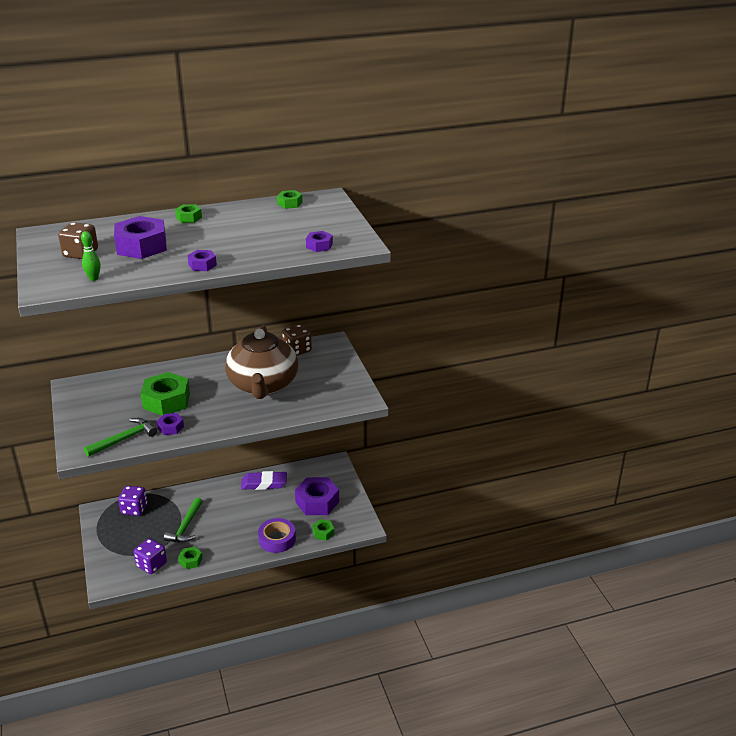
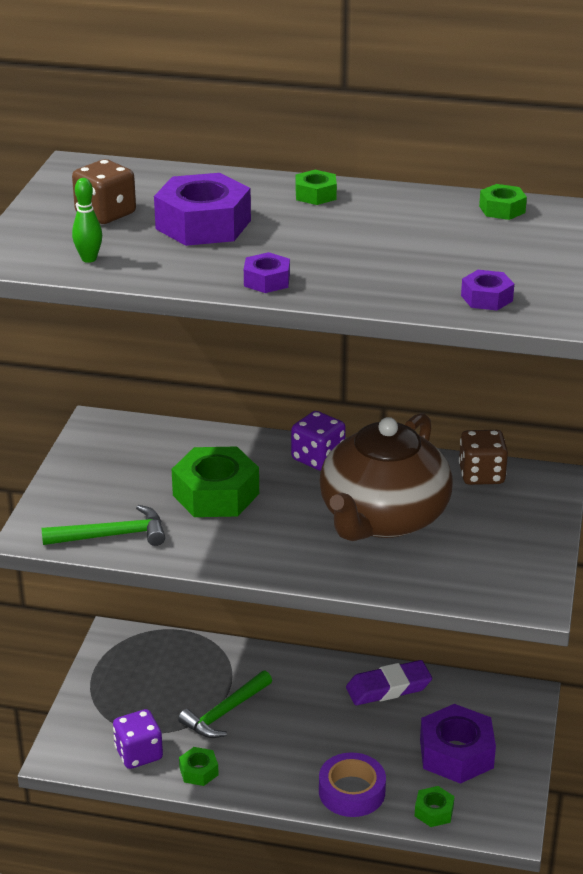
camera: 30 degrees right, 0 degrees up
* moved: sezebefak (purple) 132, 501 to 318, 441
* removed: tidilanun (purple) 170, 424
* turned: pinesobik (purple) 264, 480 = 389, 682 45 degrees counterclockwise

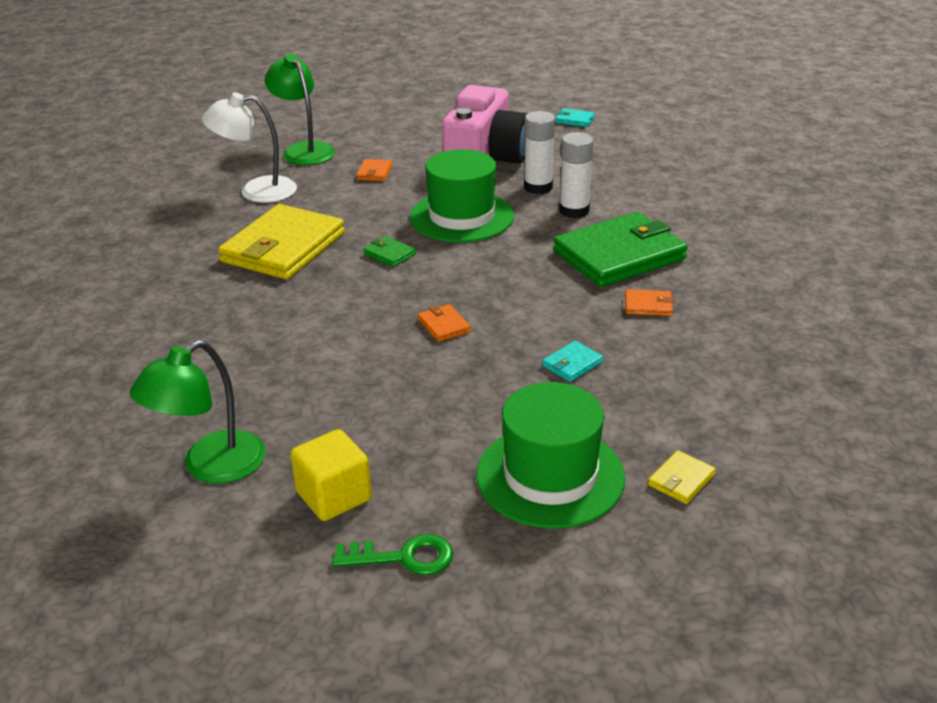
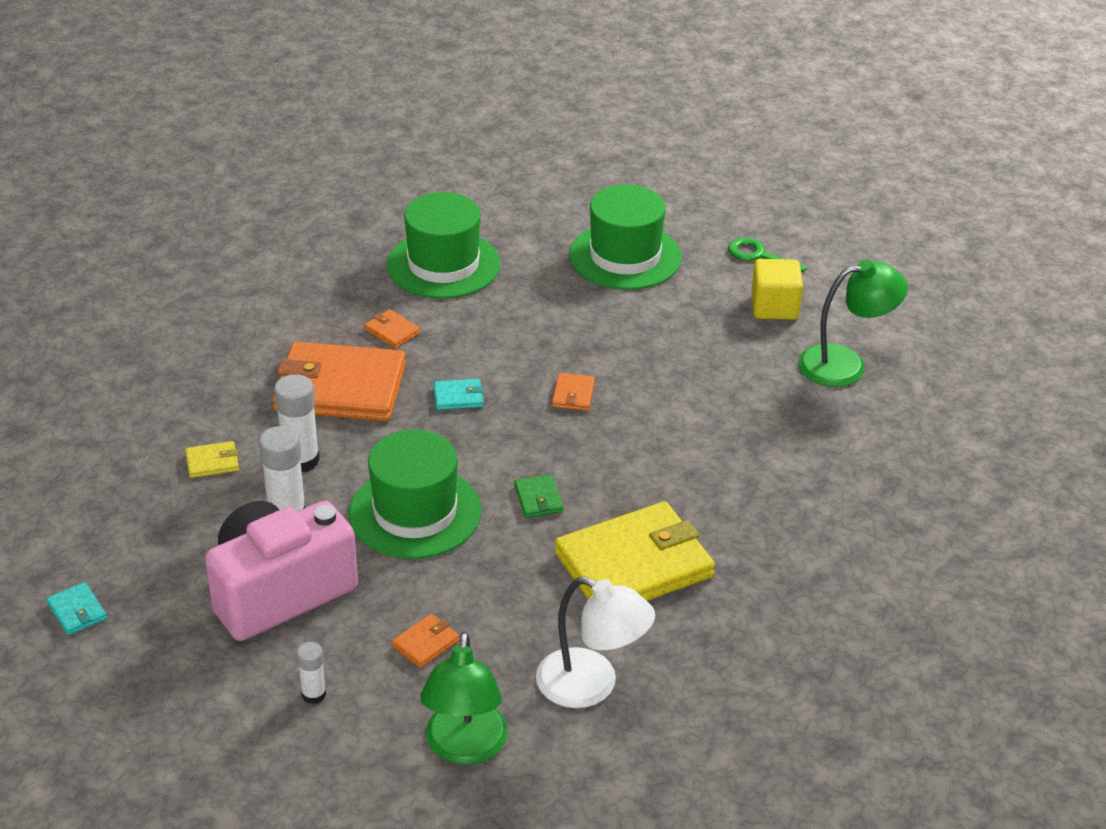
camera: 145 degrees left, 5 degrees up
* moved: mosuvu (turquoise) 572, 361 to 458, 394
* recoloured: mosuvu (green) 620, 249 to mosuvu (orange) 339, 381
* moved: mosuvu (yellow) 682, 477 to 212, 459
* added: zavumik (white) 311, 673
* added: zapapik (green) 444, 245

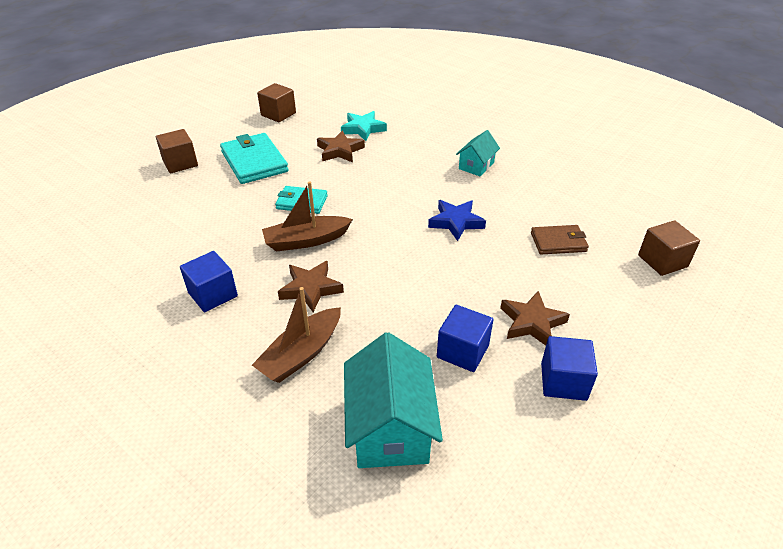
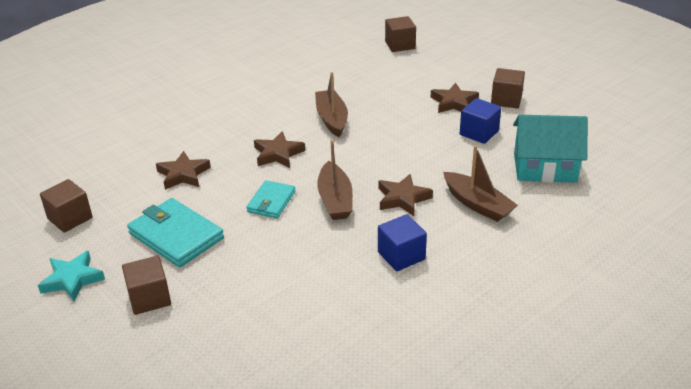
camera: 80 degrees left, 5 degrees down
* turned: mosuvu (turquoise) 254, 158 = 175, 232 60 degrees clockwise
* moved: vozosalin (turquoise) 364, 126 to 71, 276
* replaced: vozosalin (blue) 457, 220 to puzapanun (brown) 331, 104
* removed: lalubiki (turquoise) 478, 153
* removed: mosuvu (brown) 560, 240
* recoloured: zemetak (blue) 569, 368 to zemetak (brown) 508, 88
* added: vozosalin (brown) 279, 149

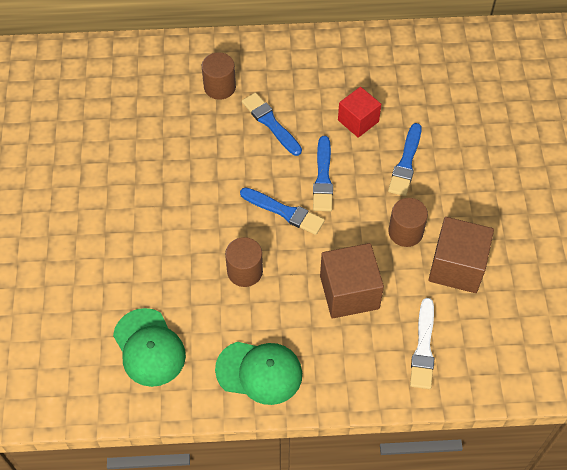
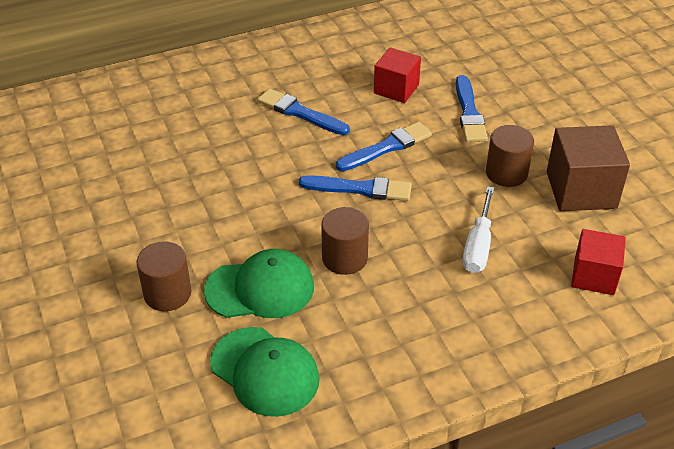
camera: 20 degrees left, 15 degrees down
* moved: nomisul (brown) 219, 76 to 164, 276
* moved: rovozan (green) 258, 373 to 259, 283
* turned: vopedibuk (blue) 323, 173 = 384, 146 105 degrees counterclockwise
* replaced: zemetak (brown) 352, 281 to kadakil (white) 478, 229
* replaced: vopedibuk (white) 422, 343 to zemetak (red) 598, 262

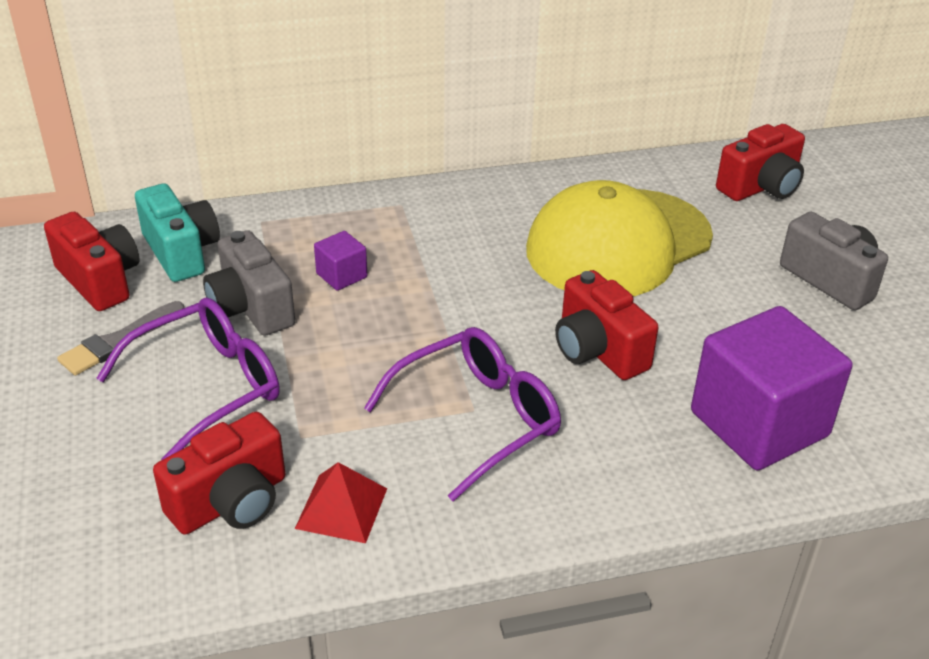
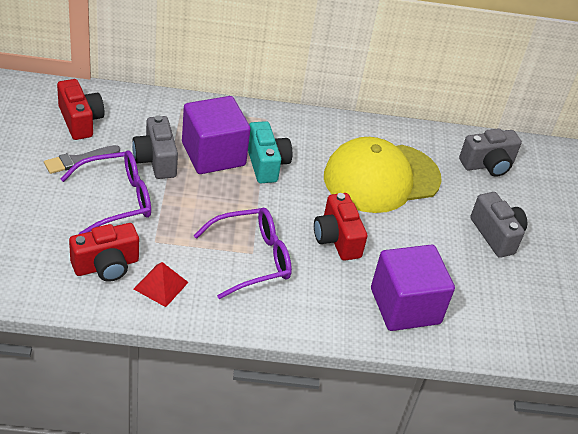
camera: 10 degrees right, 5 degrees up
* moved: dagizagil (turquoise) 177, 233 to 270, 152
* resized: zemetak (purple) 340, 261 = 216, 135 x2.31
* recoloured: dagizagil (red) 760, 162 to dagizagil (grey) 490, 152

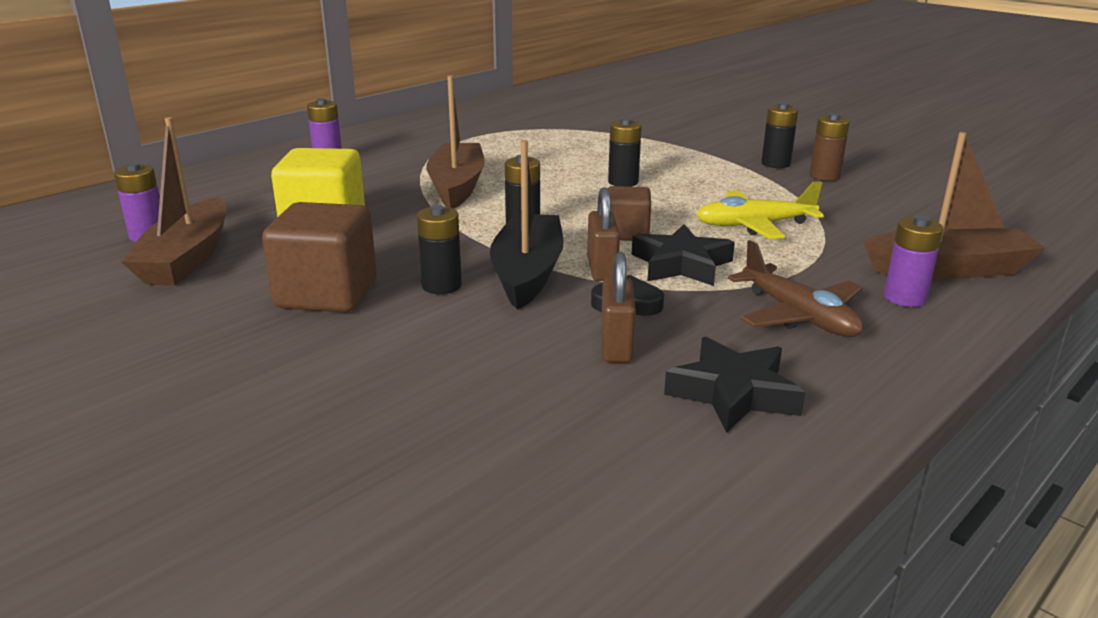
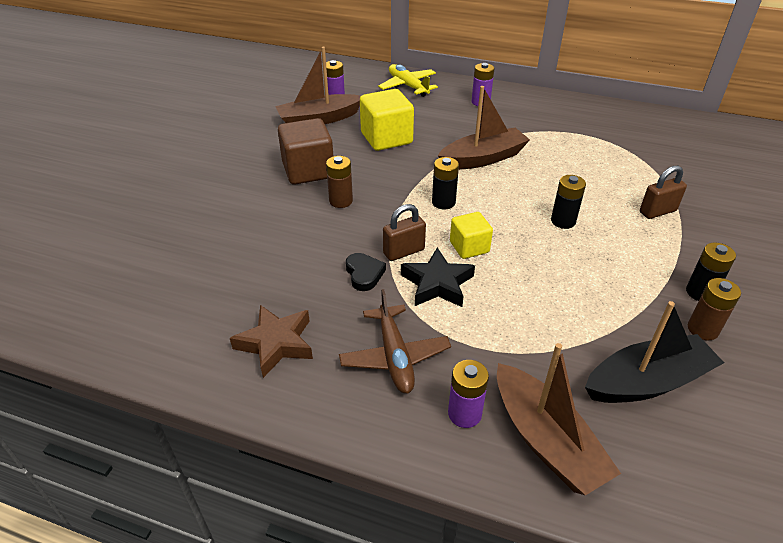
camera: 65 degrees right, 15 degrees up
* recoloured: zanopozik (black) 439, 249 to zanopozik (brown) 339, 182
* moved: puzapanun (black) 527, 225 to 654, 352
* moved: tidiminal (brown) 618, 307 to 663, 192
* recoloured: zemetak (brown) 629, 213 to zemetak (yellow) 471, 235
* recoloured: vozosalin (black) 734, 385 to vozosalin (brown) 271, 341
* moved: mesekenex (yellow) 760, 210 to 408, 80
* turned: mesekenex (brown) 796, 288 = 395, 341 45 degrees counterclockwise

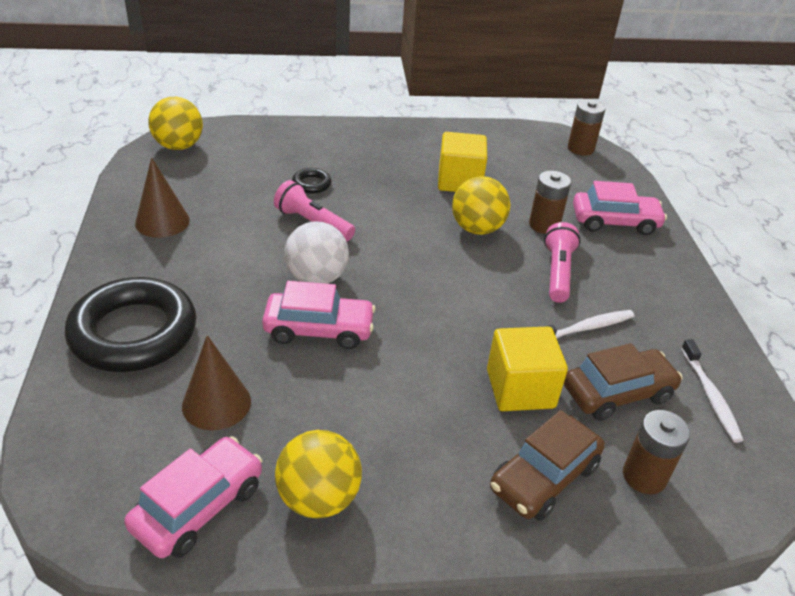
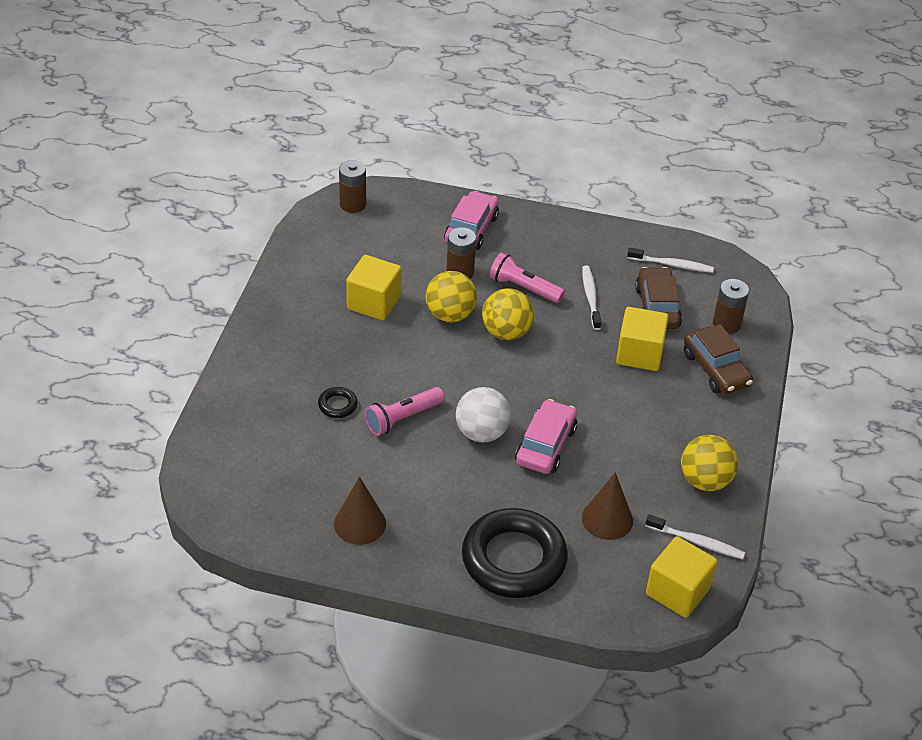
camera: 70 degrees left, 5 degrees up
* replaced: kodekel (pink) 193, 497 to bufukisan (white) 695, 536
* moved: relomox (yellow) 175, 123 to 508, 314
* added: zemetak (yellow) 681, 577

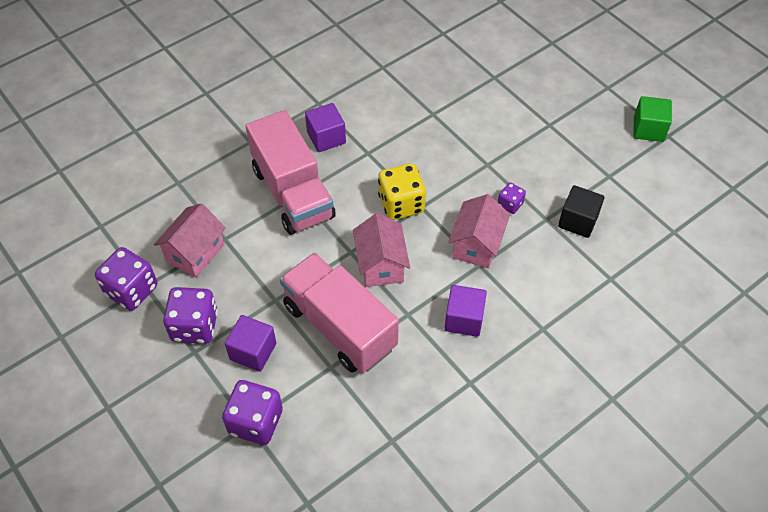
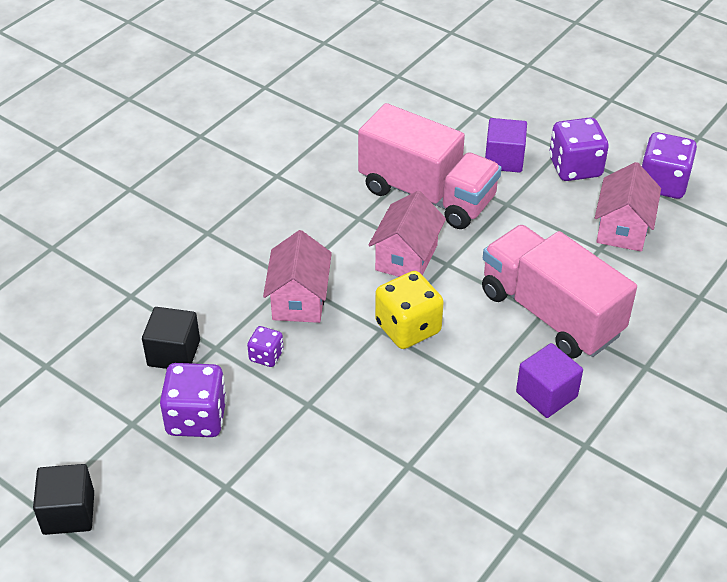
camera: 165 degrees right, 10 degrees down
* moved: sezebefak (purple) 252, 412 to 193, 400
* turned: lalubiki (pink) 381, 250 = 407, 233 45 degrees clockwise
* removed: zemetak (purple) 465, 311
* recoloured: zemetak (green) 652, 119 to zemetak (black) 63, 499

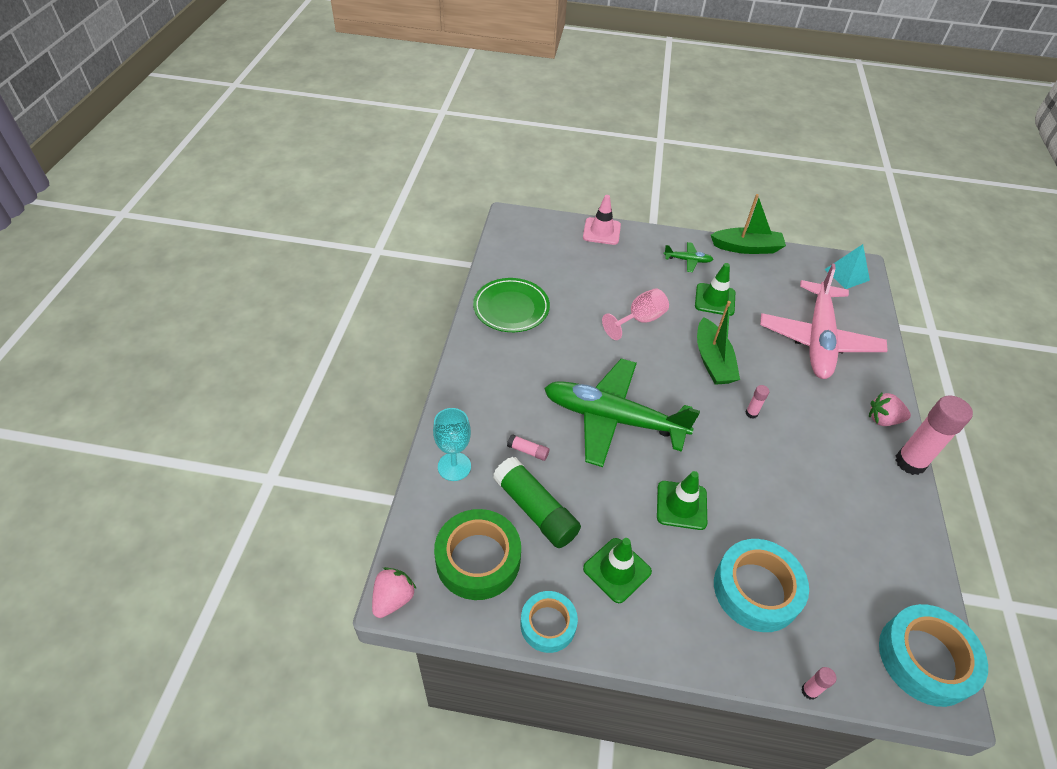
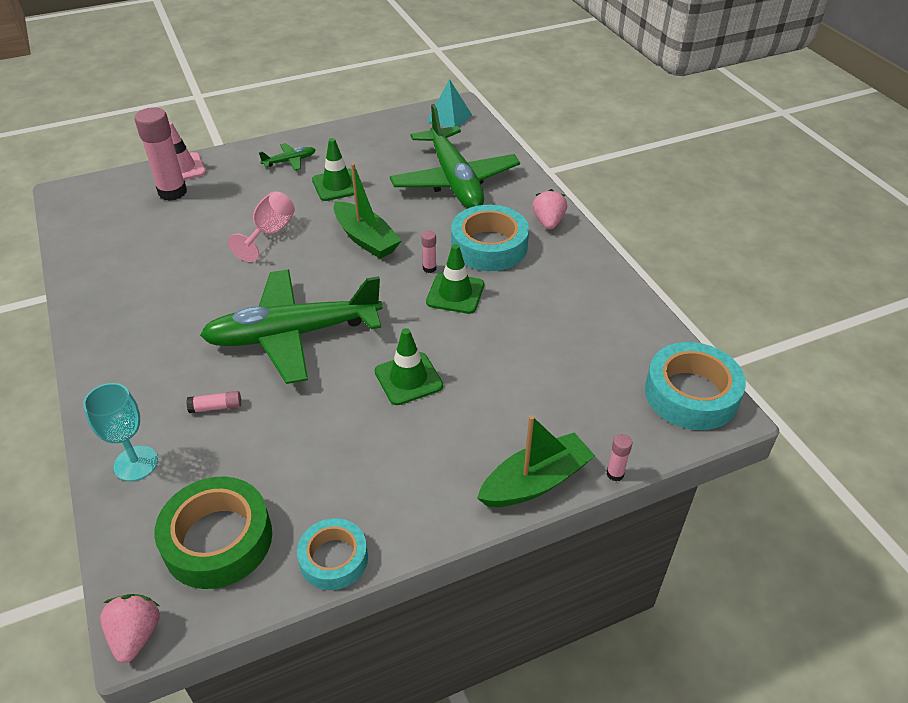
camera: 30 degrees left, 5 degrees down
* removed: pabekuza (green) 511, 305
* removed: zavumik (green) 537, 502
* moved: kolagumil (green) 617, 570 to 455, 279
* moved: puzapanun (green) 748, 224 to 536, 461
* moved: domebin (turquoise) 761, 585 to 490, 238
* recoloured: mesekenex (pink) 824, 321 to mesekenex (green) 455, 156
* turned: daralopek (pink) 890, 409 = 549, 209 120 degrees clockwise
* moved: zavumik (pink) 934, 435 to 161, 154

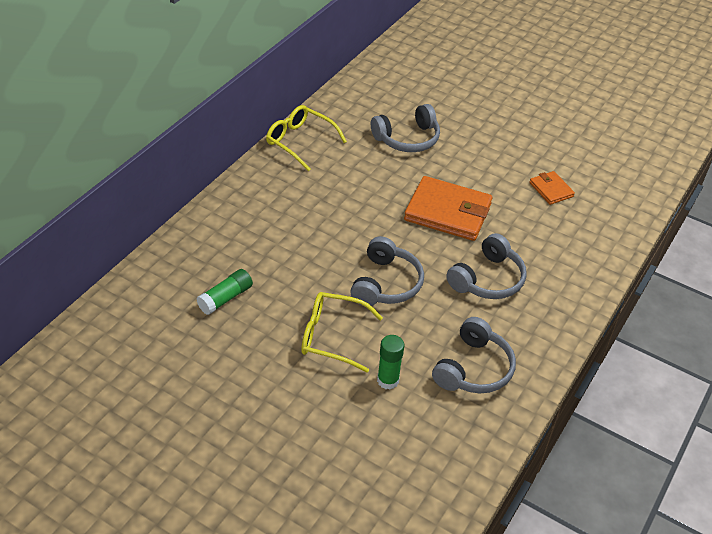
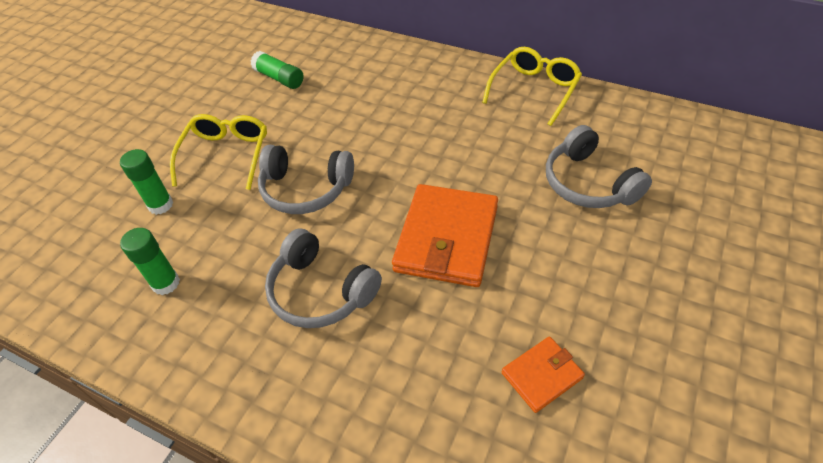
camera: 90 degrees right, 5 degrees up
* replaced: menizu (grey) 474, 355 to zavumik (green) 150, 261

